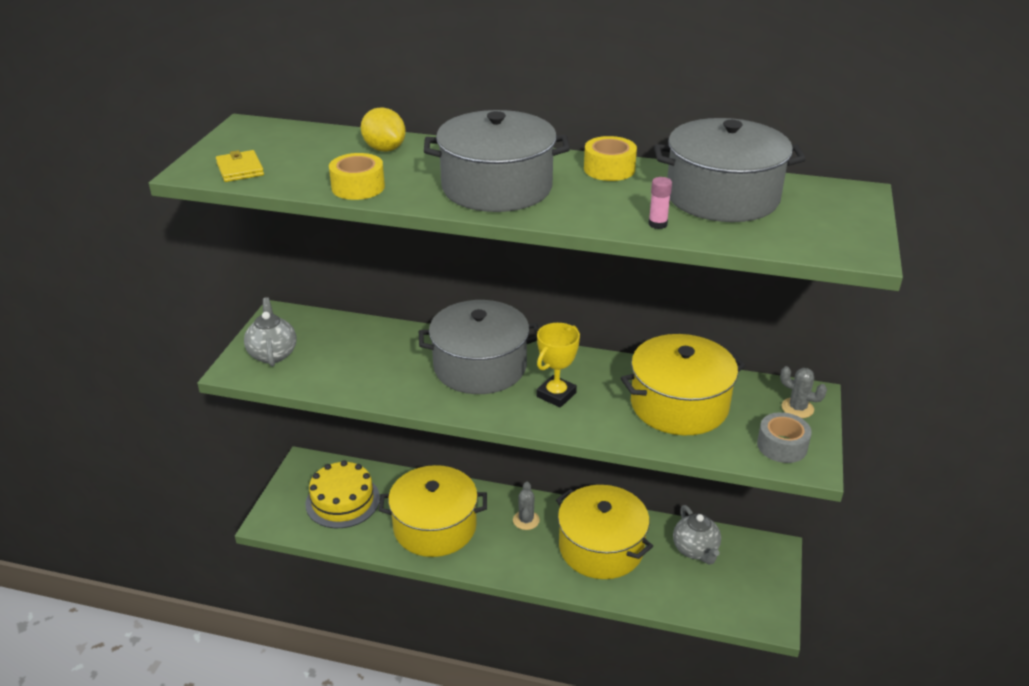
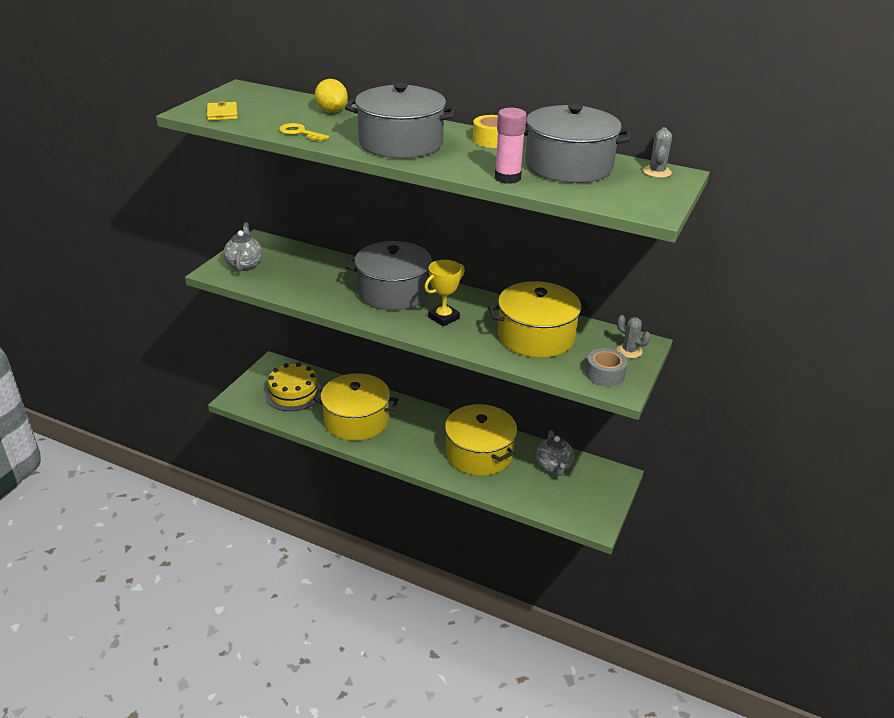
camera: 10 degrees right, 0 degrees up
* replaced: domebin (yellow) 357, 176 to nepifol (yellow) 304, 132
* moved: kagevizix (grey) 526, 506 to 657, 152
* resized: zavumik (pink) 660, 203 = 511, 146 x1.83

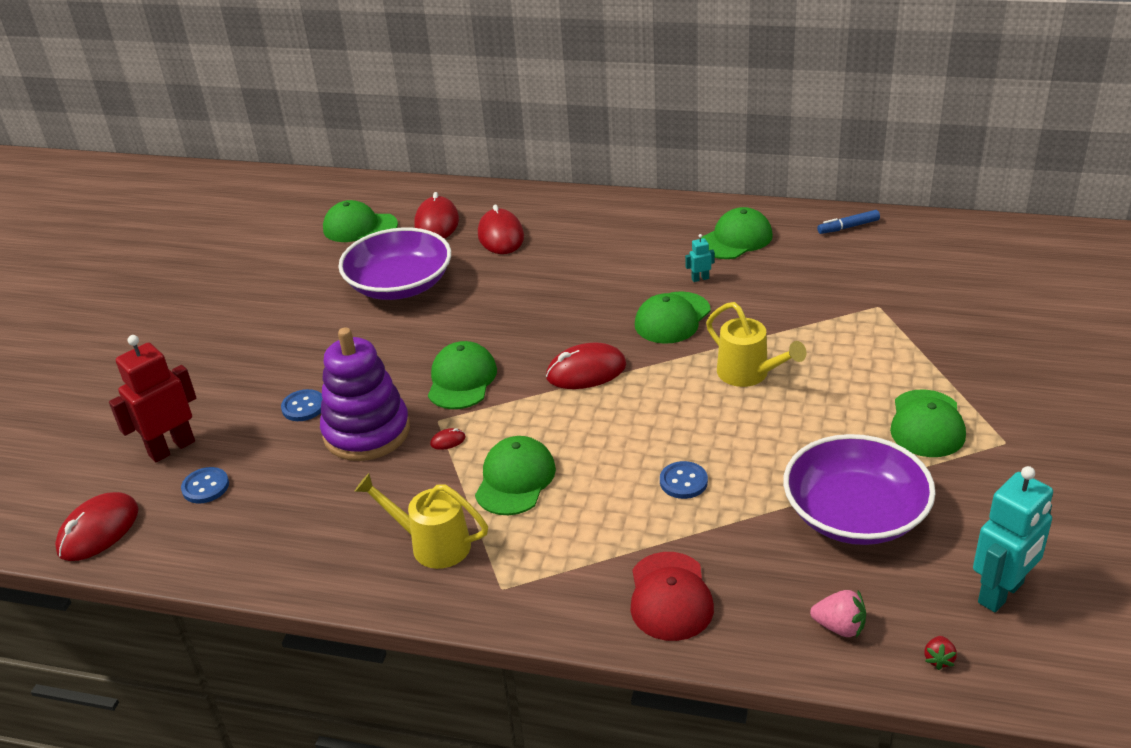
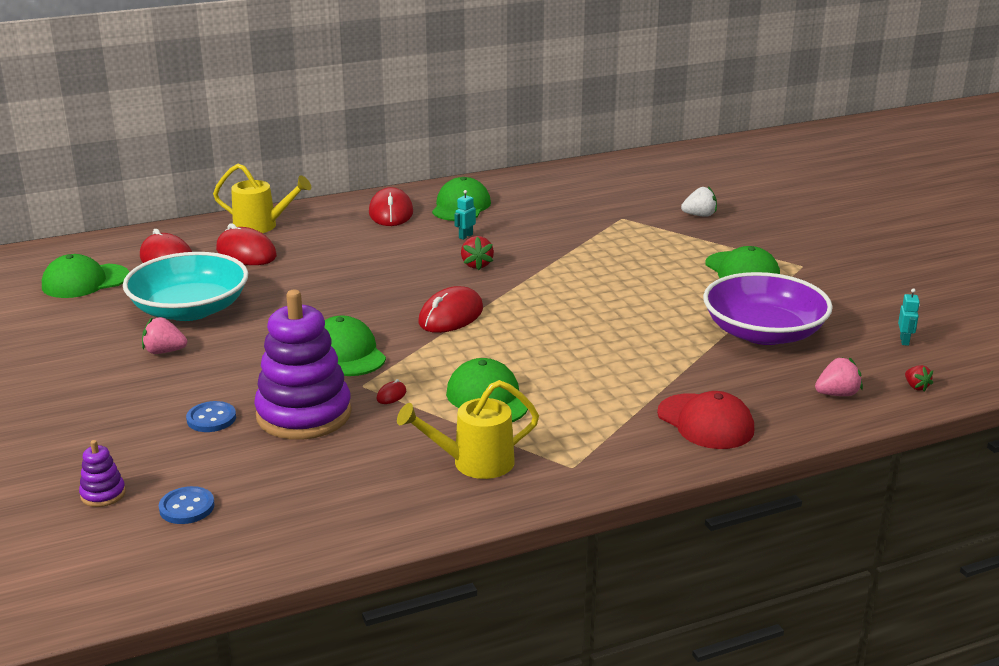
camera: 40 degrees left, 10 degrees down
* moved: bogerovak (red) 97, 526 to 391, 206
* replaced: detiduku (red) 152, 398 to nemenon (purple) 102, 473
* recoloured: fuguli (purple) 395, 263 to fuguli (turquoise) 185, 286
* replaced: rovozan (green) 673, 317 to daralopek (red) 477, 253
* removed: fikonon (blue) 684, 480
* moved: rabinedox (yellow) 756, 344 to 262, 198
* removed: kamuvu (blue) 848, 222
* resized: detiduku (turquoise) 1013, 539 = 909, 317 x0.42
* added: daralopek (pink) 164, 335
* added: daralopek (white) 699, 201

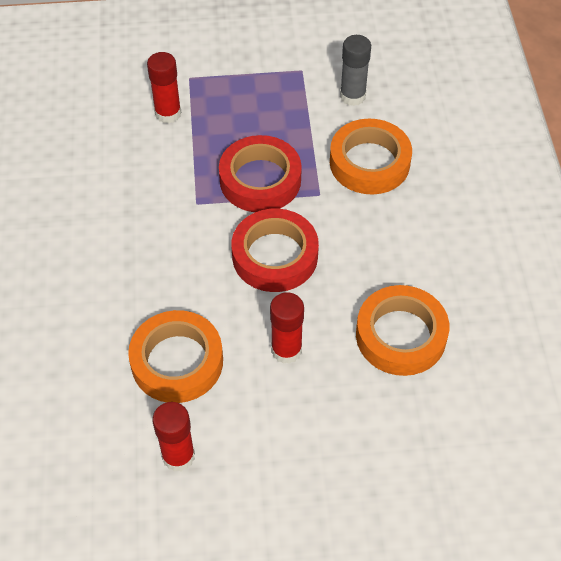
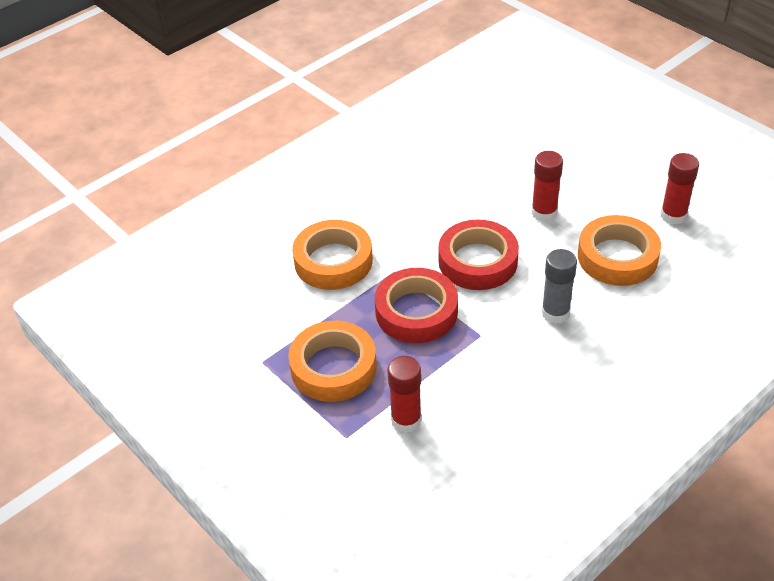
camera: 125 degrees left, 10 degrees down
* moved: zavumik (grey) 355, 70 to 559, 286
* moved: domebin (orange) 402, 330 to 332, 361

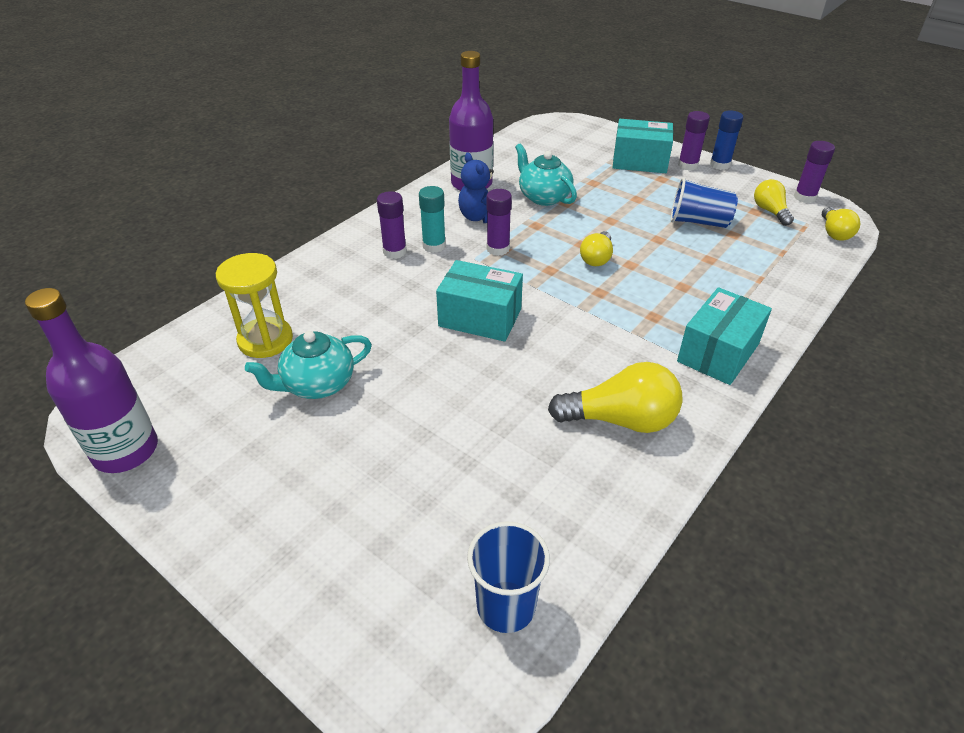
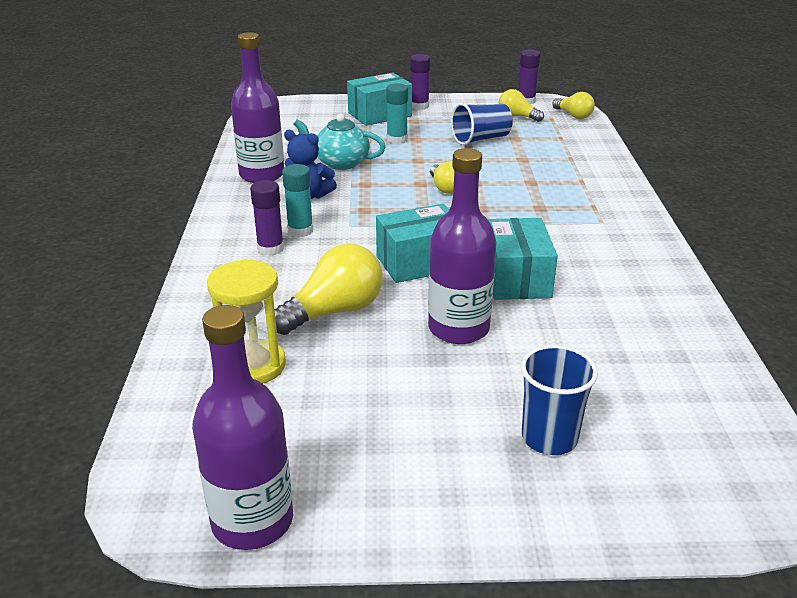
camera: 40 degrees left, 10 degrees down
* removed: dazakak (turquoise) 308, 365
* moved: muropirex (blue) 508, 577 to 559, 400
* removed: zavumik (purple) 499, 222
* moved: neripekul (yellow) 615, 397 to 328, 289
* moved: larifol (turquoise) 724, 336 to 523, 259
* removed: zavumik (blue) 726, 140
* added: zavumik (turquoise) 397, 113
* added: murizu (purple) 462, 246

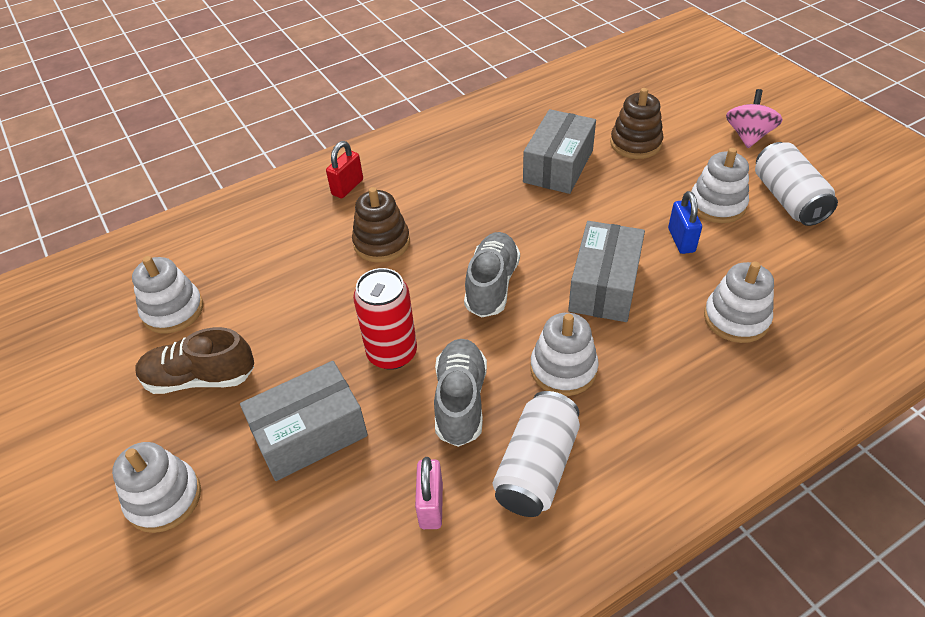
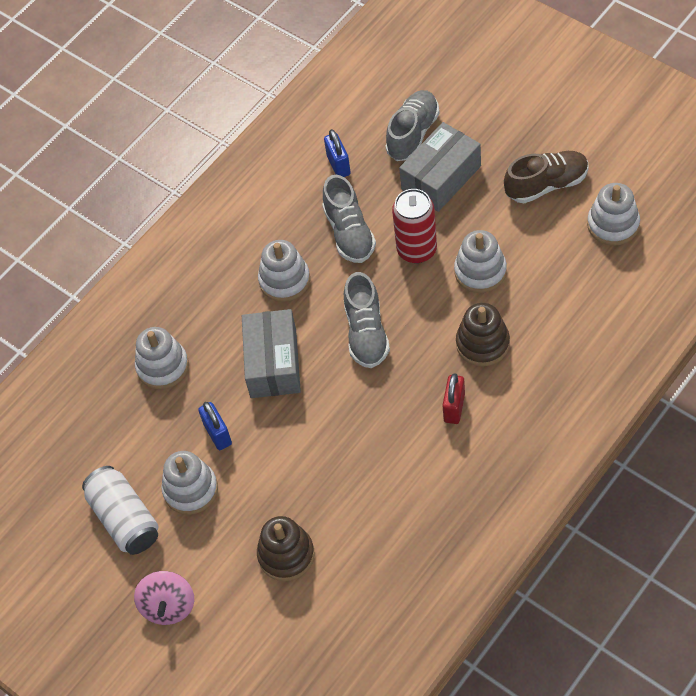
camera: 165 degrees right, 10 degrees up
* moved: nemenon (white) 156, 487 to 480, 261
* moved: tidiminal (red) 344, 169 to 453, 398
* recoloured: tidiminal (pink) 429, 493 to tidiminal (blue) 337, 153
* removed: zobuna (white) 536, 454
* removed: larifol (grey) 559, 151
* added: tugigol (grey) 412, 125

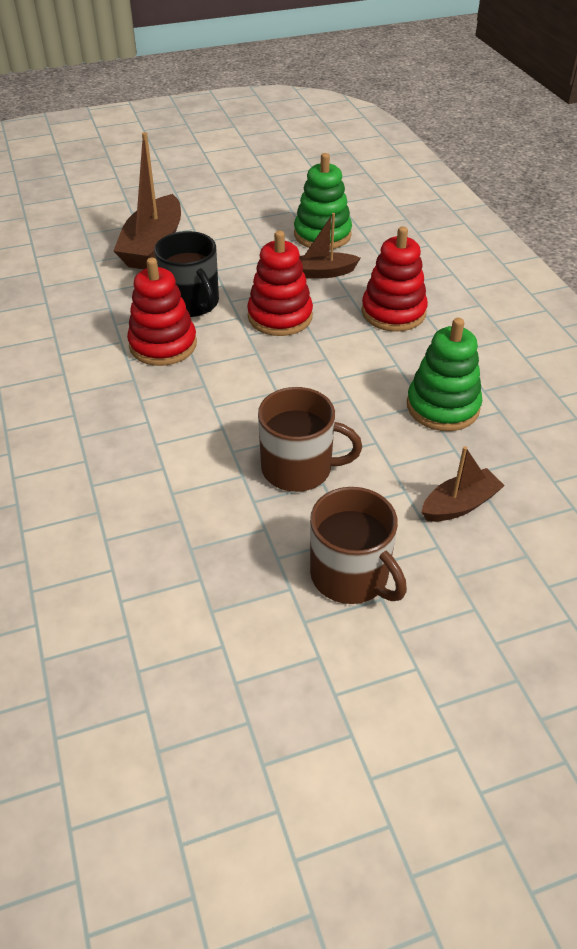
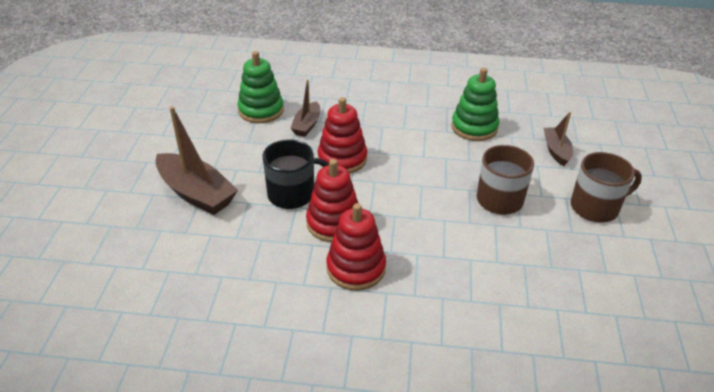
camera: 65 degrees left, 5 degrees down
* moved: nemenon (red) 394, 279 to 356, 247

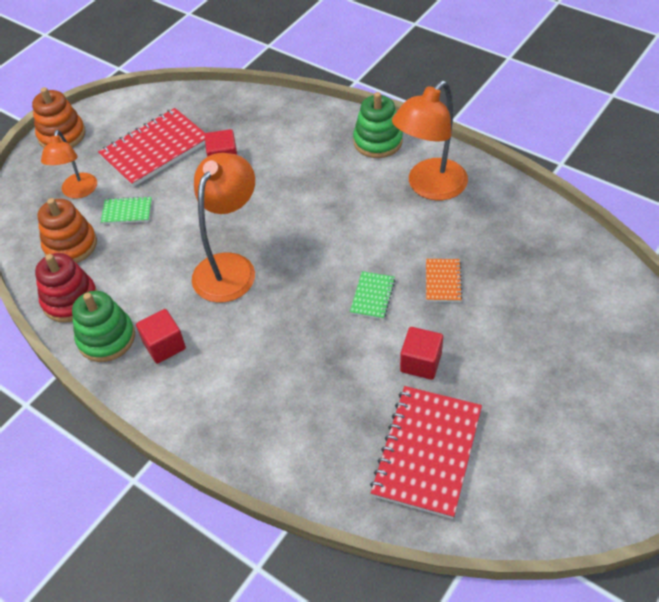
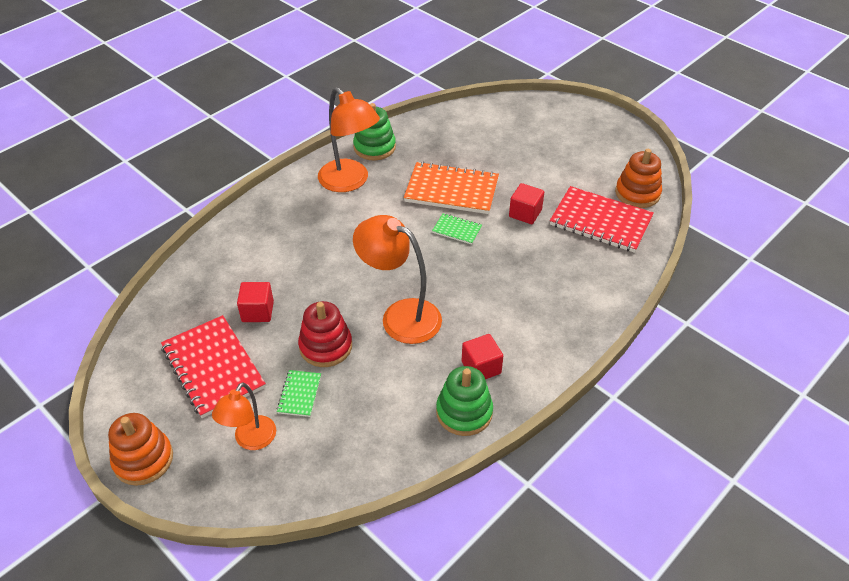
camera: 85 degrees left, 5 degrees down
* moved: nemenon (red) 66, 287 to 325, 334
* moved: nemenon (orange) 67, 230 to 638, 178
* turned: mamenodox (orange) 69, 164 = 244, 416 105 degrees clockwise
* moved: nemenon (green) 378, 125 to 374, 131
* resized: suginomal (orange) 444, 280 = 451, 188 x2.09

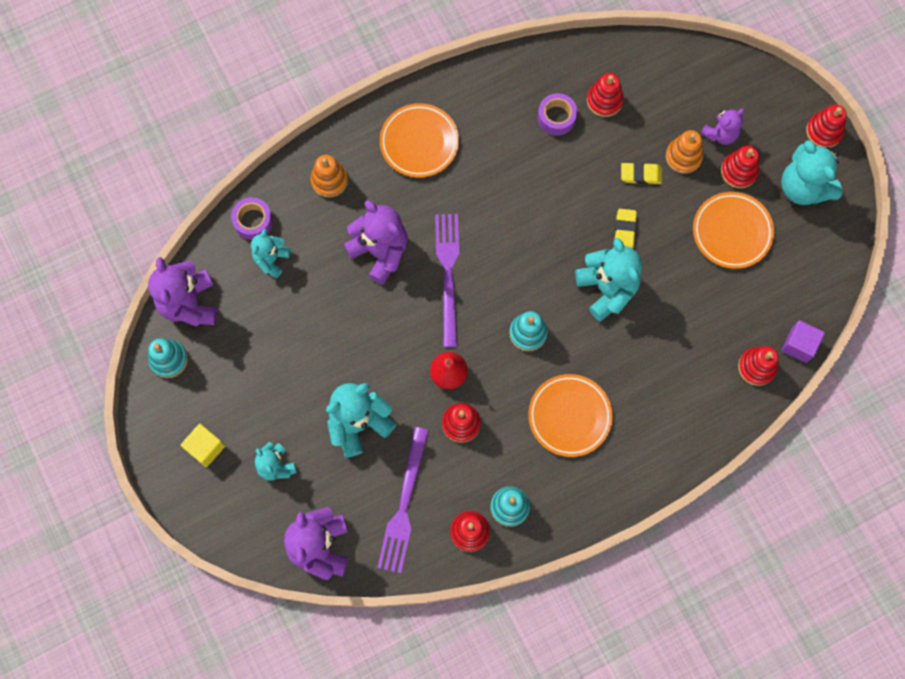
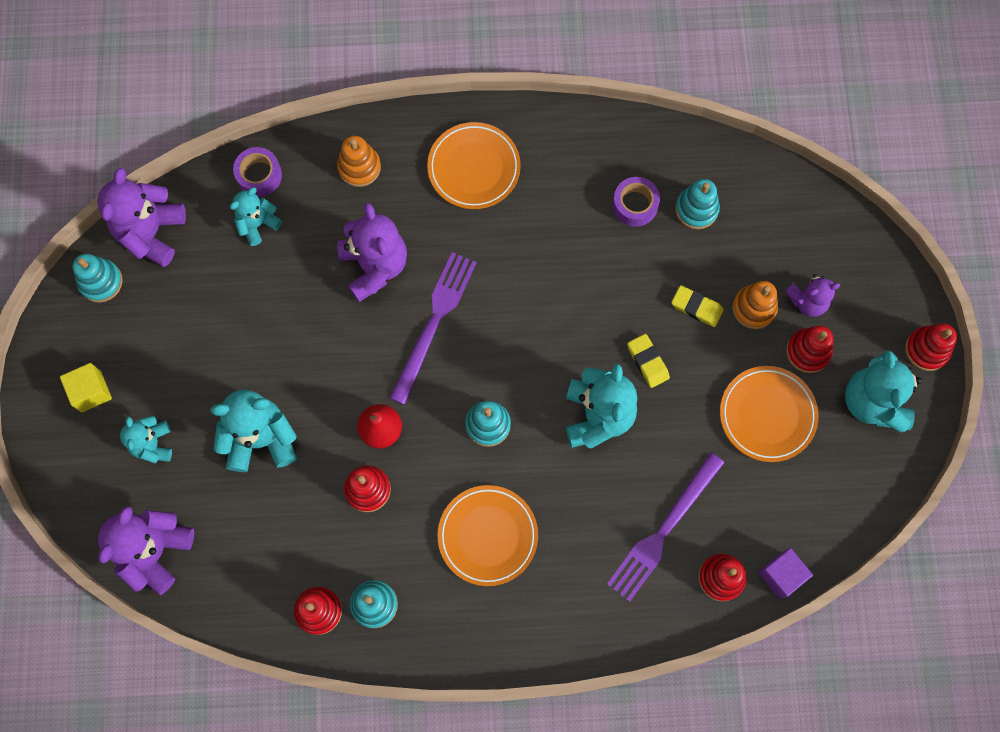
camera: 25 degrees right, 0 degrees up
* moved: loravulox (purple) 403, 500 to 665, 527
* recoloured: nemenon (red) 605, 95 to nemenon (turquoise) 697, 204
* turned: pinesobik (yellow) 625, 229 = 648, 361 60 degrees counterclockwise

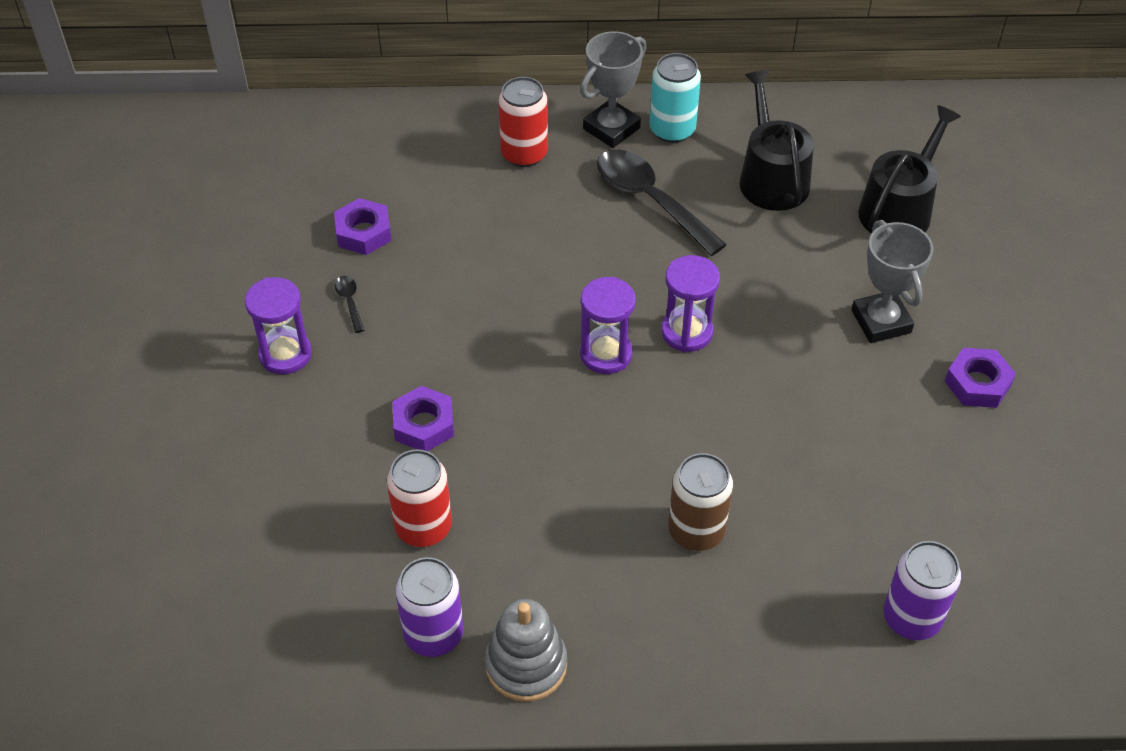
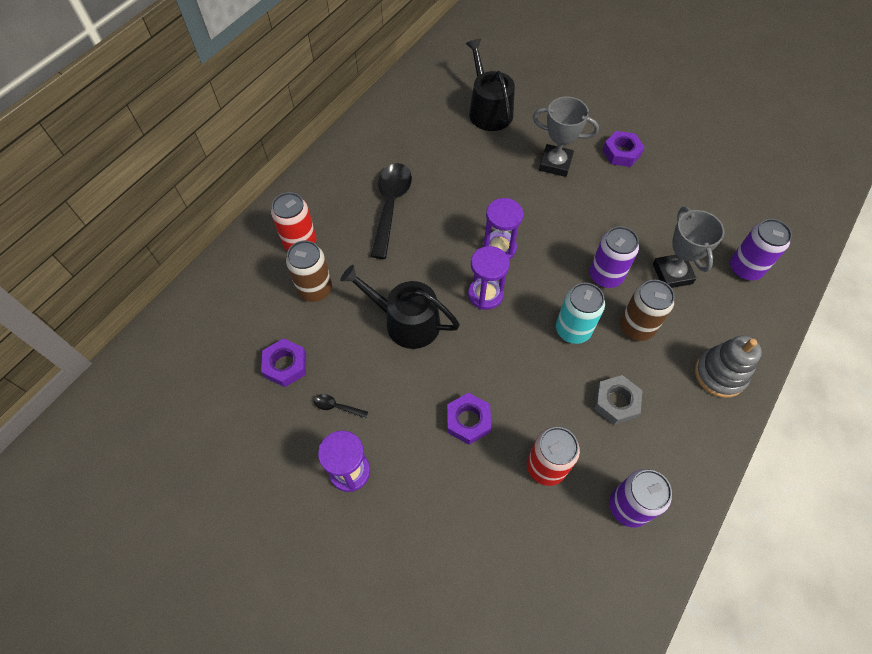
camera: 55 degrees left, 10 degrees up
* moved: nemenon (grey) 526, 650 to 728, 366
* moved: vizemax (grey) 613, 89 to 689, 247
* turned: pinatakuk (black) 662, 203 = 391, 211 105 degrees clockwise
* moved: zobuna (turquoise) 675, 98 to 580, 313
* moved: rabinedox (black) 776, 140 to 400, 307
* added: zobuna (brown) 309, 271
* added: zobuna (purple) 614, 257
* added: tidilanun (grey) 618, 400

